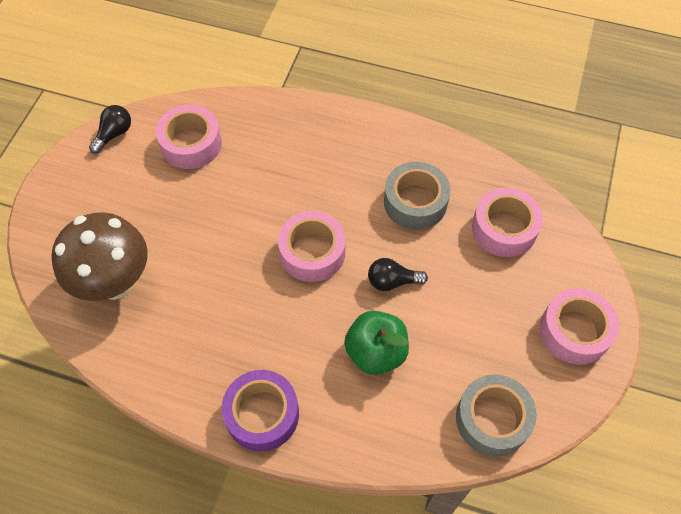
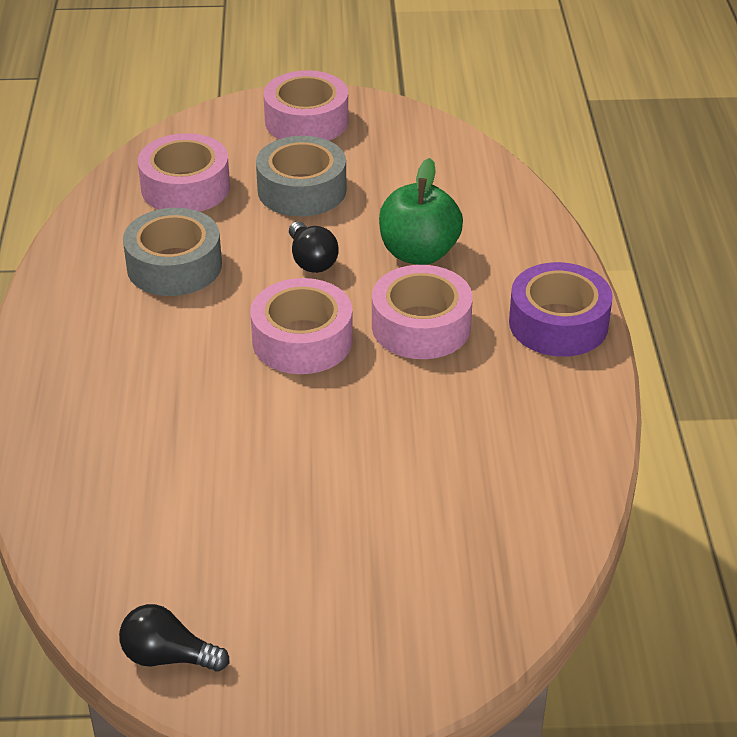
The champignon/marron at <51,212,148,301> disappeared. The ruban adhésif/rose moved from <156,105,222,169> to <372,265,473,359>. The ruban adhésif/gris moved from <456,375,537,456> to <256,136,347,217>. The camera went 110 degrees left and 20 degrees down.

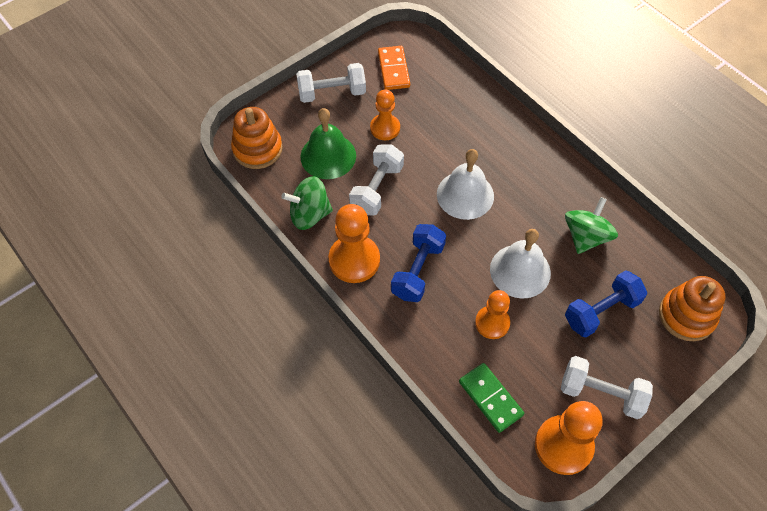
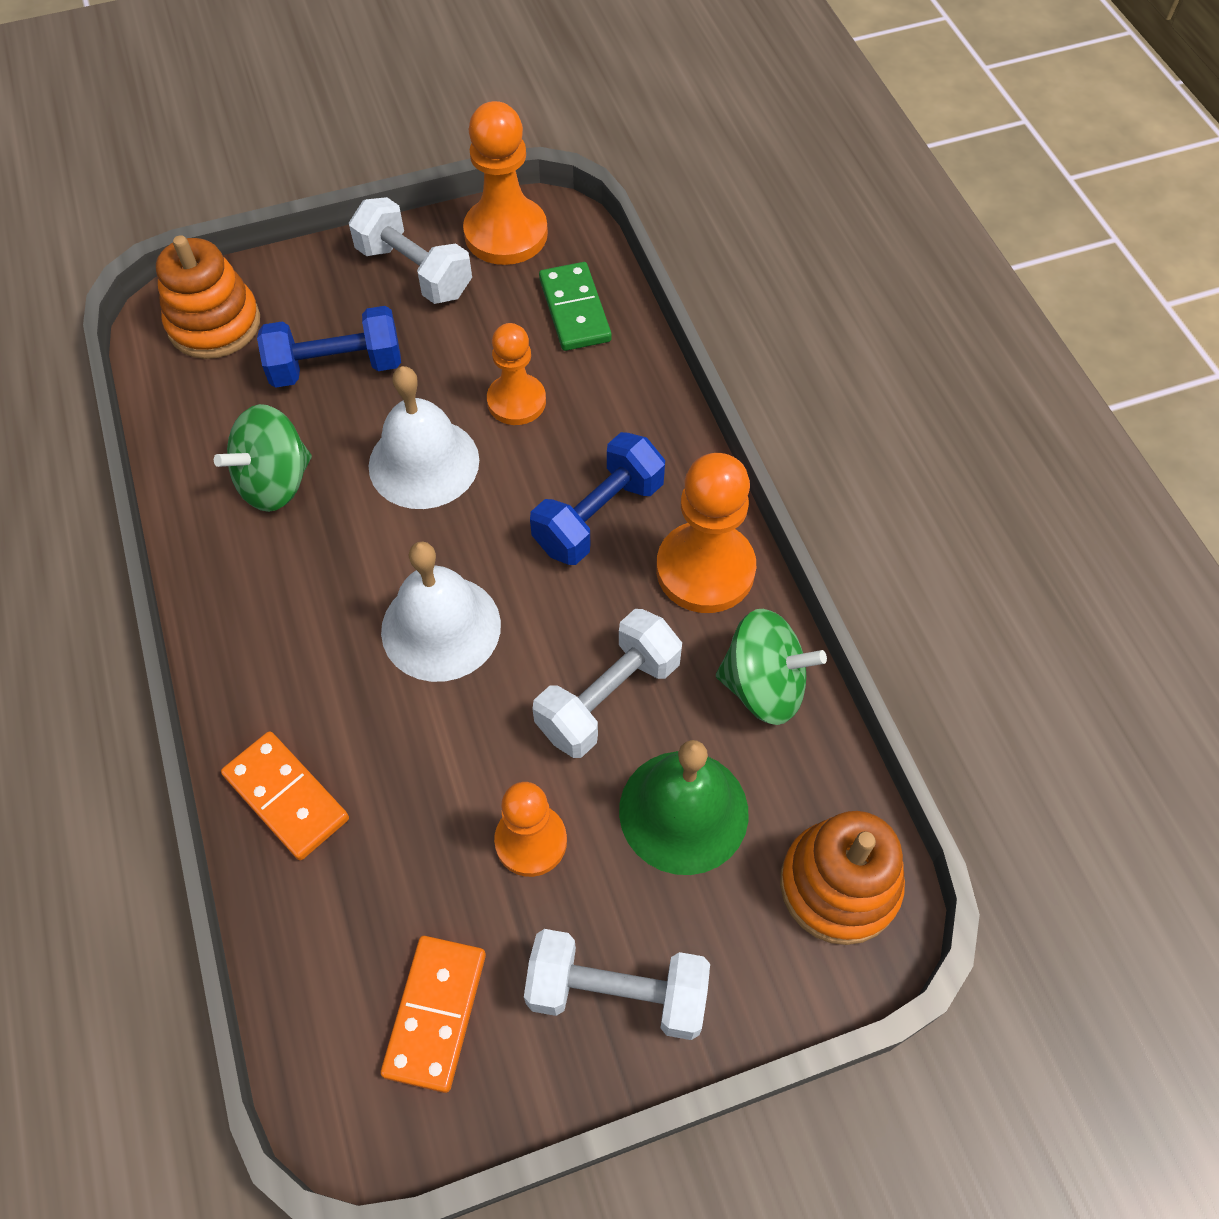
The domino/orange at <221,731,349,860> appeared. The camera went 160 degrees left and 0 degrees up.

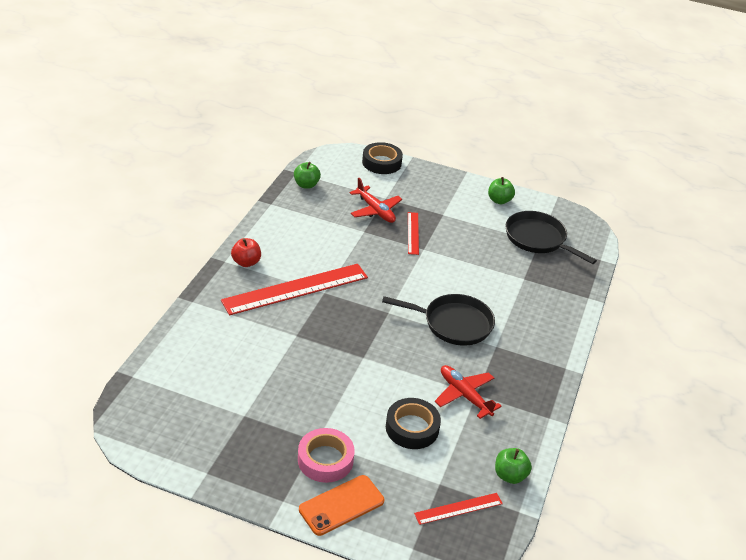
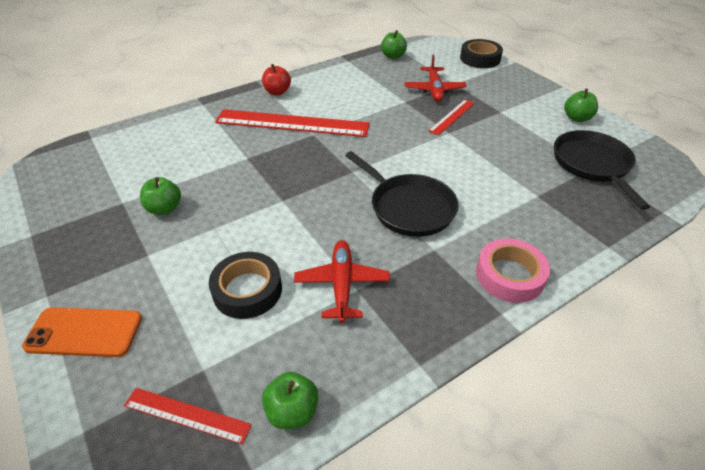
The pomme/vert at <140,177,181,215> appeared. The ruban adhésif/rose moved from <298,428,355,483> to <476,238,550,303>. The camera went 40 degrees right and 5 degrees up.

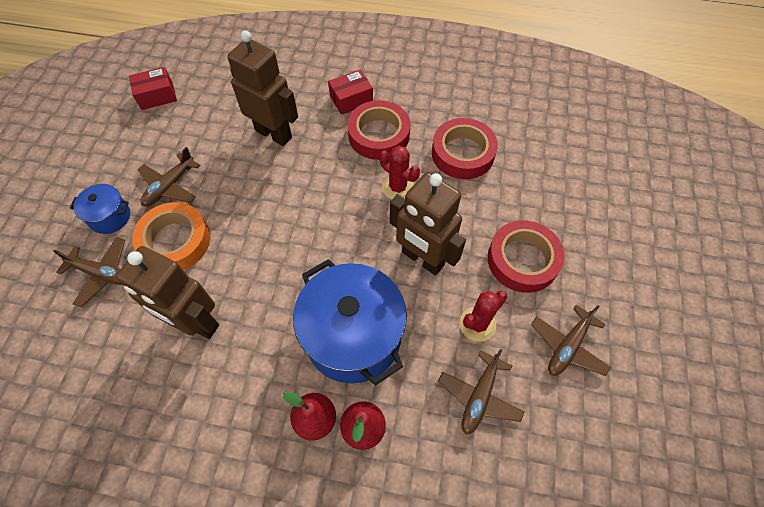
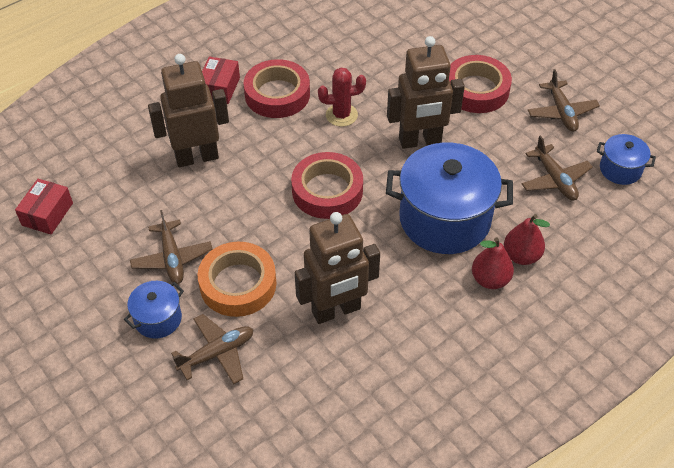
The cactus/rouge at <460,290,507,342> disappeared. The marmite/bleu at <597,134,656,185> appeared. The ruban adhésif/rouge moved from <432,118,498,179> to <291,152,363,219>. The camera went 50 degrees left and 10 degrees down.

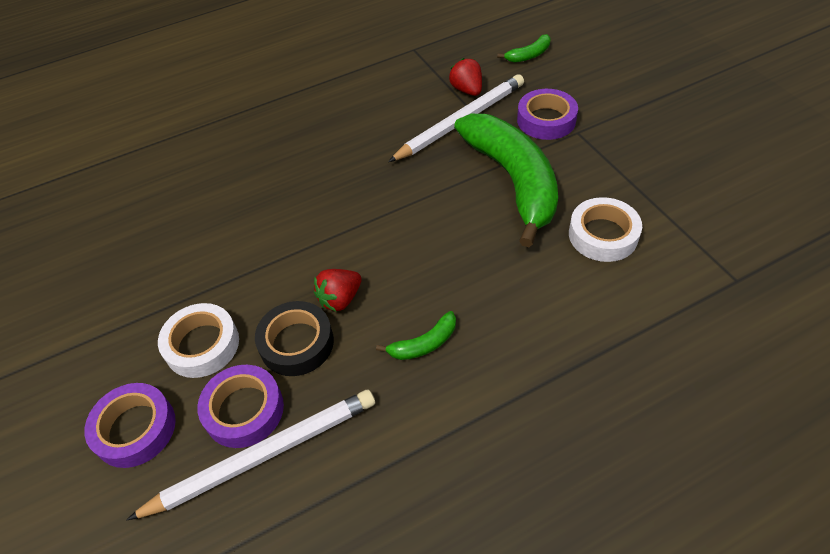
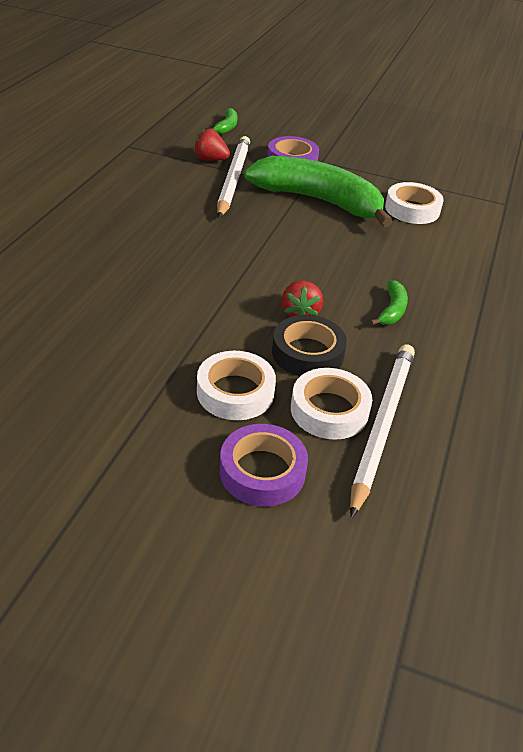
The ruban adhésif/violet at <197,365,284,448> became the ruban adhésif/blanc at <291,368,372,440>. The camera went 50 degrees left and 10 degrees down.

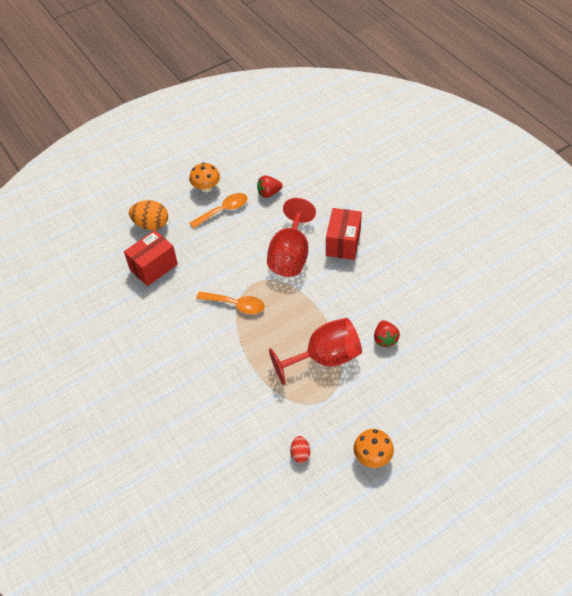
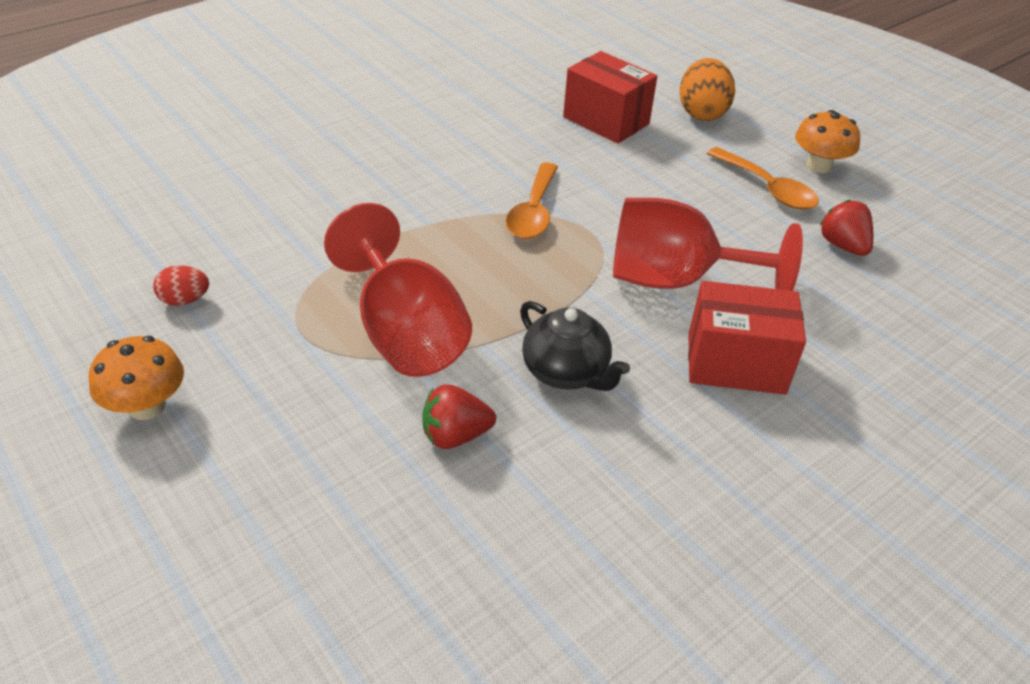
The théière/noir at <520,301,630,391> appeared. The camera went 80 degrees right and 10 degrees down.

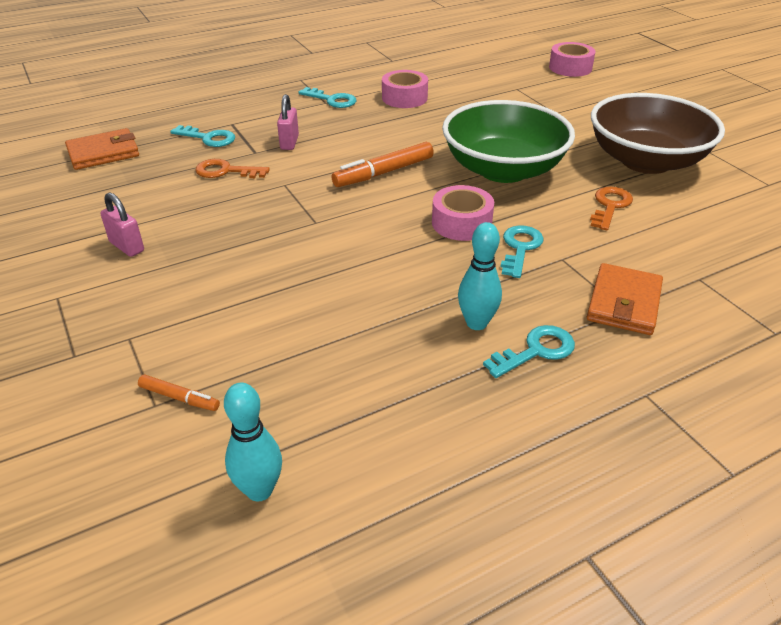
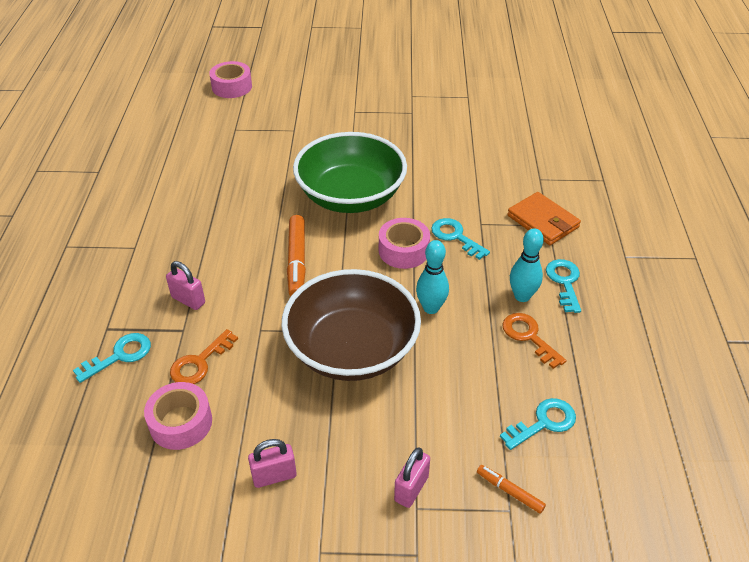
The portefeuille/orange at <65,128,139,170> disappeared. The cadenas/rose at <394,447,430,508> appeared. The quille/turquoise moved from <224,383,282,501> to <416,240,449,314>. The clé/turquoise moved from <298,87,356,108> to <500,398,576,450>. The ruban adhésif/rose moved from <382,70,428,108> to <144,382,212,450>. The clé/orange moved from <590,187,633,230> to <502,313,567,369>. The bol/marron moved from <591,93,725,174> to <282,269,421,381>. The feutre/orange at <138,374,220,411> turned 105 degrees counterclockwise. The camera went 60 degrees left and 5 degrees up.

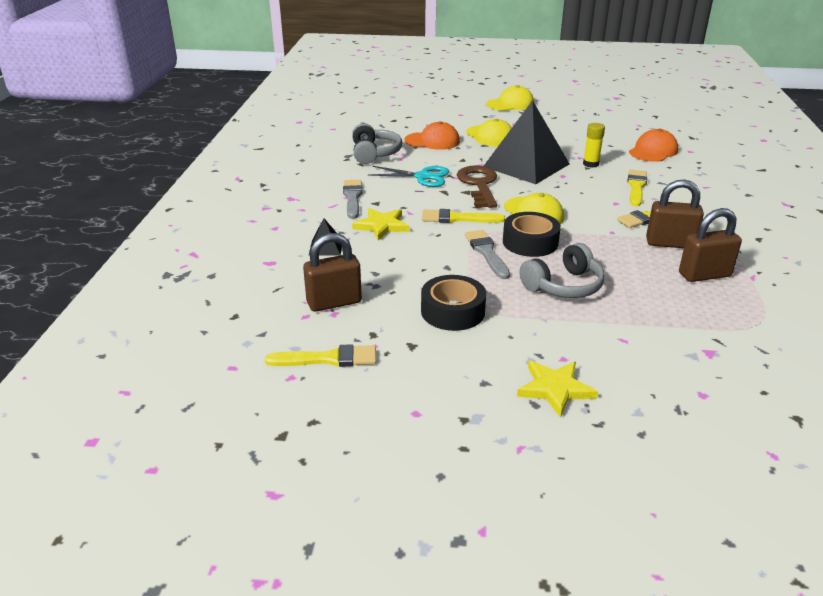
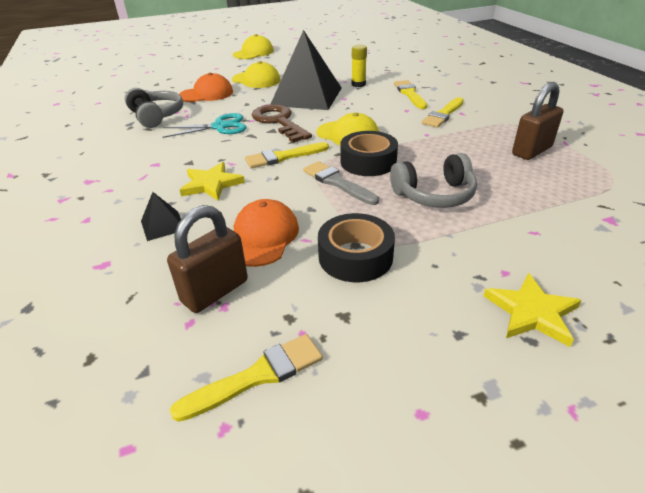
The pinceau/gris at <343,180,362,219> disappeared. The cadenas/marron at <646,180,704,248> disappeared. The casquette/orange moved from <629,129,678,162> to <234,199,299,267>. The casque audio/gris at <519,243,605,298> turned 45 degrees clockwise. The camera went 25 degrees left and 5 degrees up.

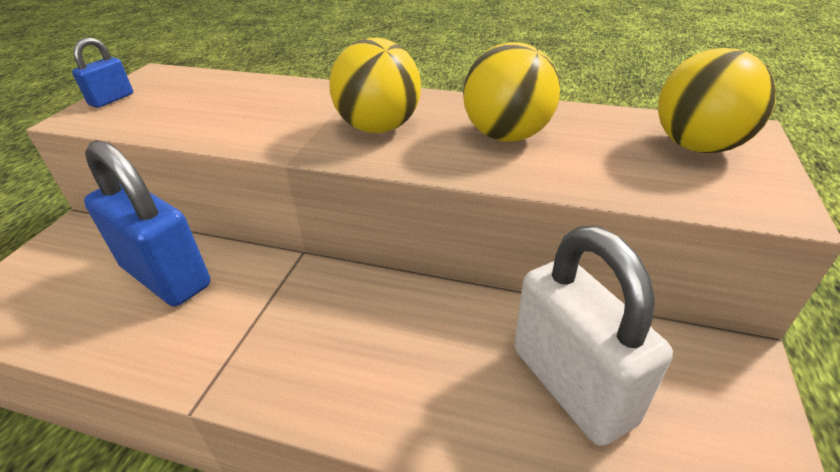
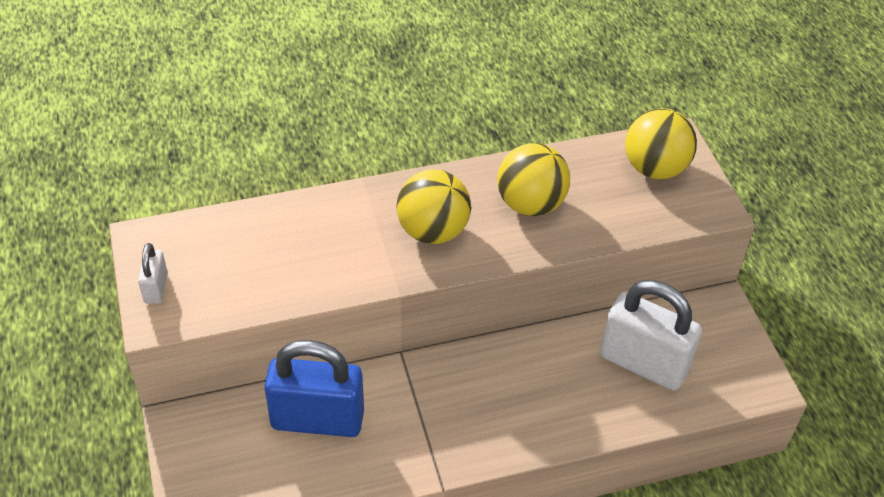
The cadenas/bleu at <72,38,133,108> became the cadenas/blanc at <138,243,168,304>. The camera went 35 degrees left and 10 degrees up.

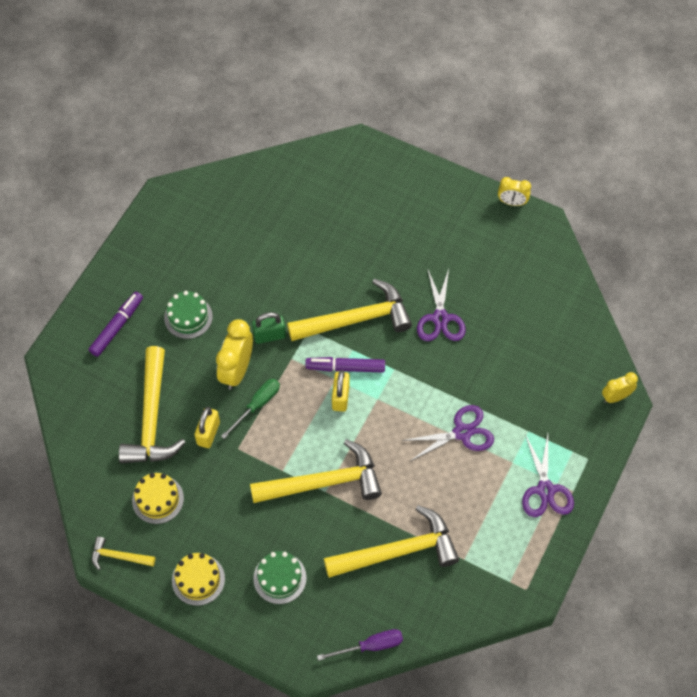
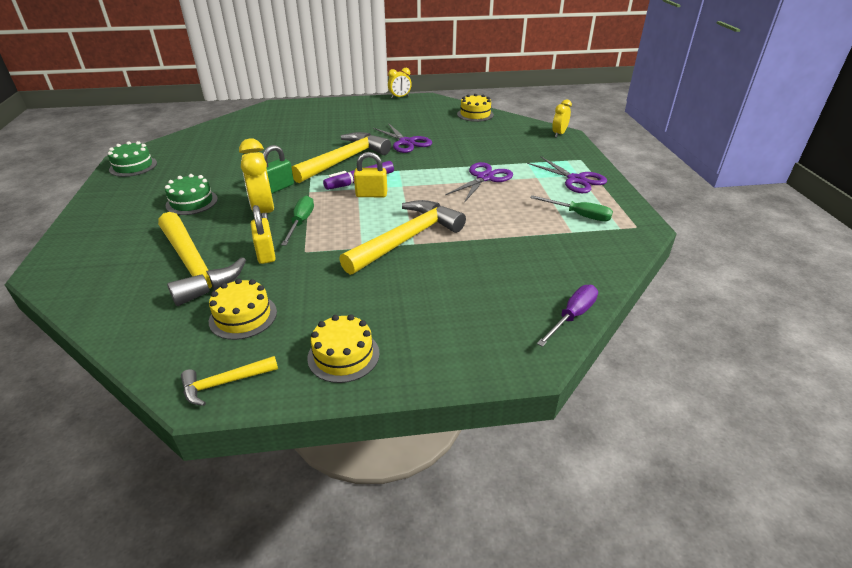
The feutre/violet at <89,291,143,357> disappeared. The marteau/jaune at <324,505,459,578> disappeared. The gâteau/jaune at <457,94,494,122> appeared. The tournevis/vert at <530,195,613,221> appeared. The gâteau/vert moved from <253,551,307,604> to <108,141,157,177>. The cadenas/jaune at <332,370,350,412> turned 60 degrees counterclockwise. The camera went 35 degrees left and 25 degrees down.

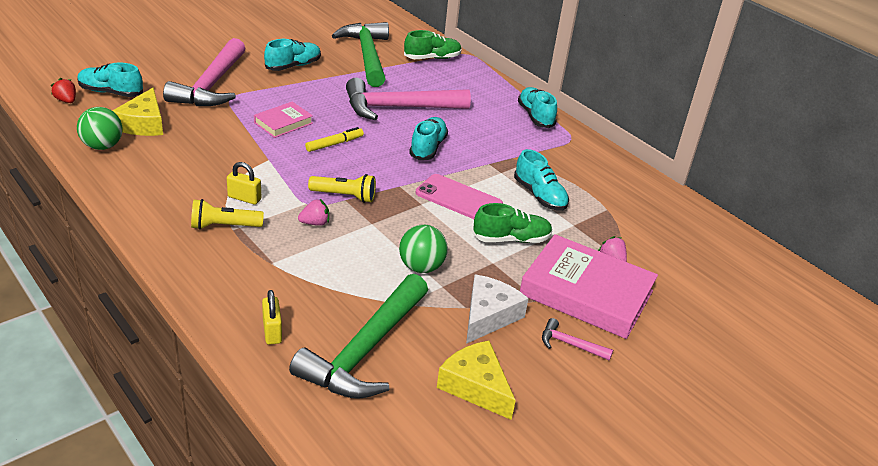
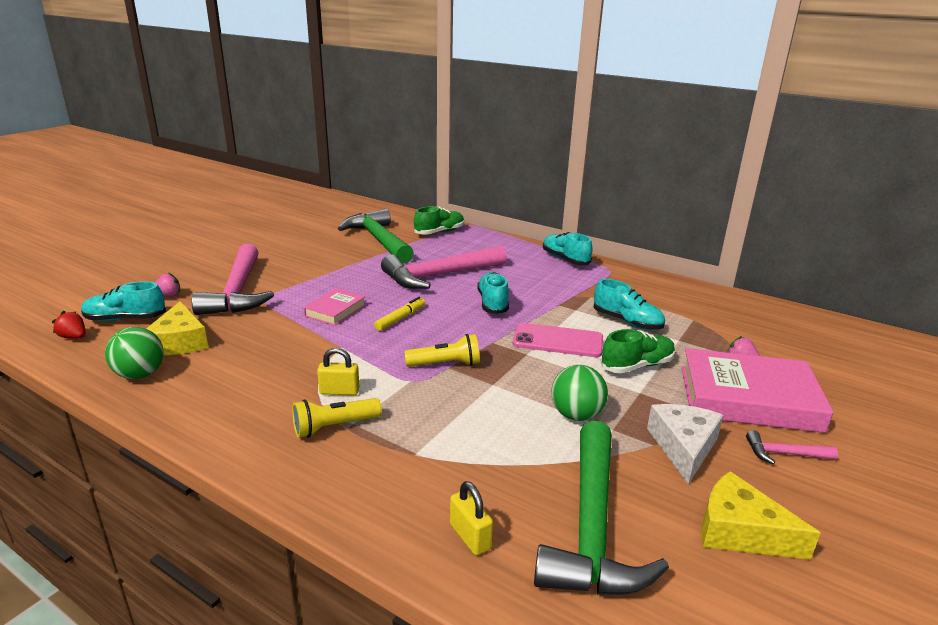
The chaussure/turquoise at <264,39,321,71> disappeared. The fraise/rose moved from <298,199,329,226> to <155,272,180,297>. The camera went 15 degrees left and 10 degrees down.

